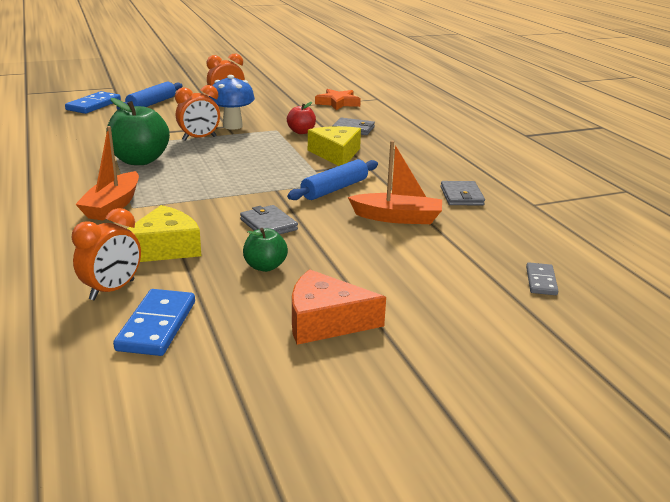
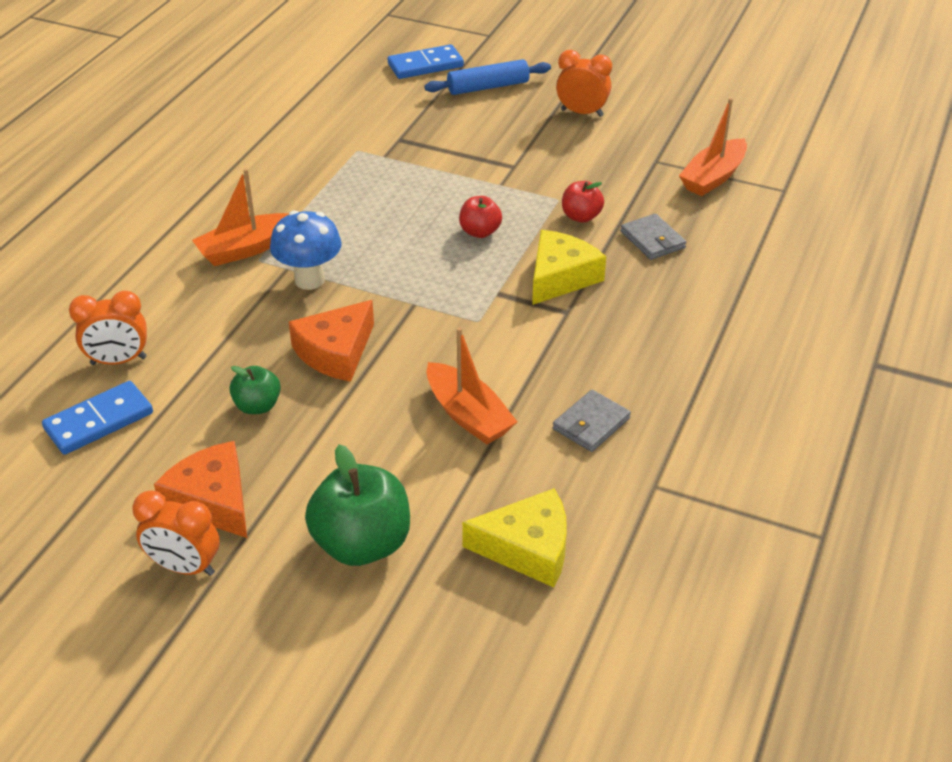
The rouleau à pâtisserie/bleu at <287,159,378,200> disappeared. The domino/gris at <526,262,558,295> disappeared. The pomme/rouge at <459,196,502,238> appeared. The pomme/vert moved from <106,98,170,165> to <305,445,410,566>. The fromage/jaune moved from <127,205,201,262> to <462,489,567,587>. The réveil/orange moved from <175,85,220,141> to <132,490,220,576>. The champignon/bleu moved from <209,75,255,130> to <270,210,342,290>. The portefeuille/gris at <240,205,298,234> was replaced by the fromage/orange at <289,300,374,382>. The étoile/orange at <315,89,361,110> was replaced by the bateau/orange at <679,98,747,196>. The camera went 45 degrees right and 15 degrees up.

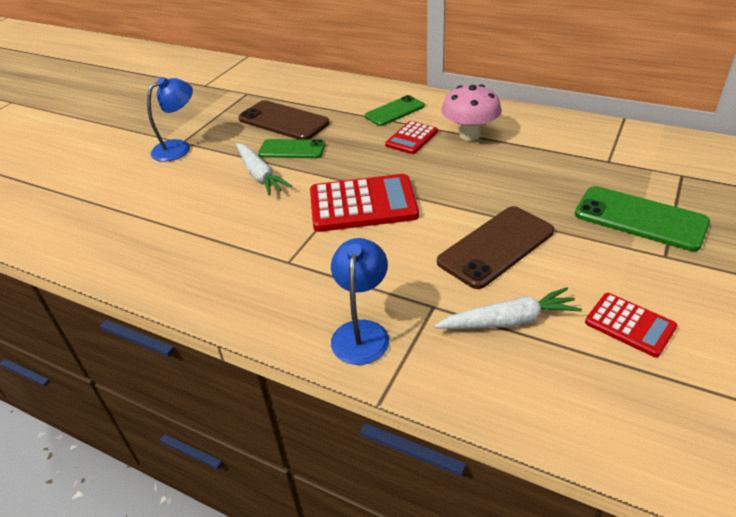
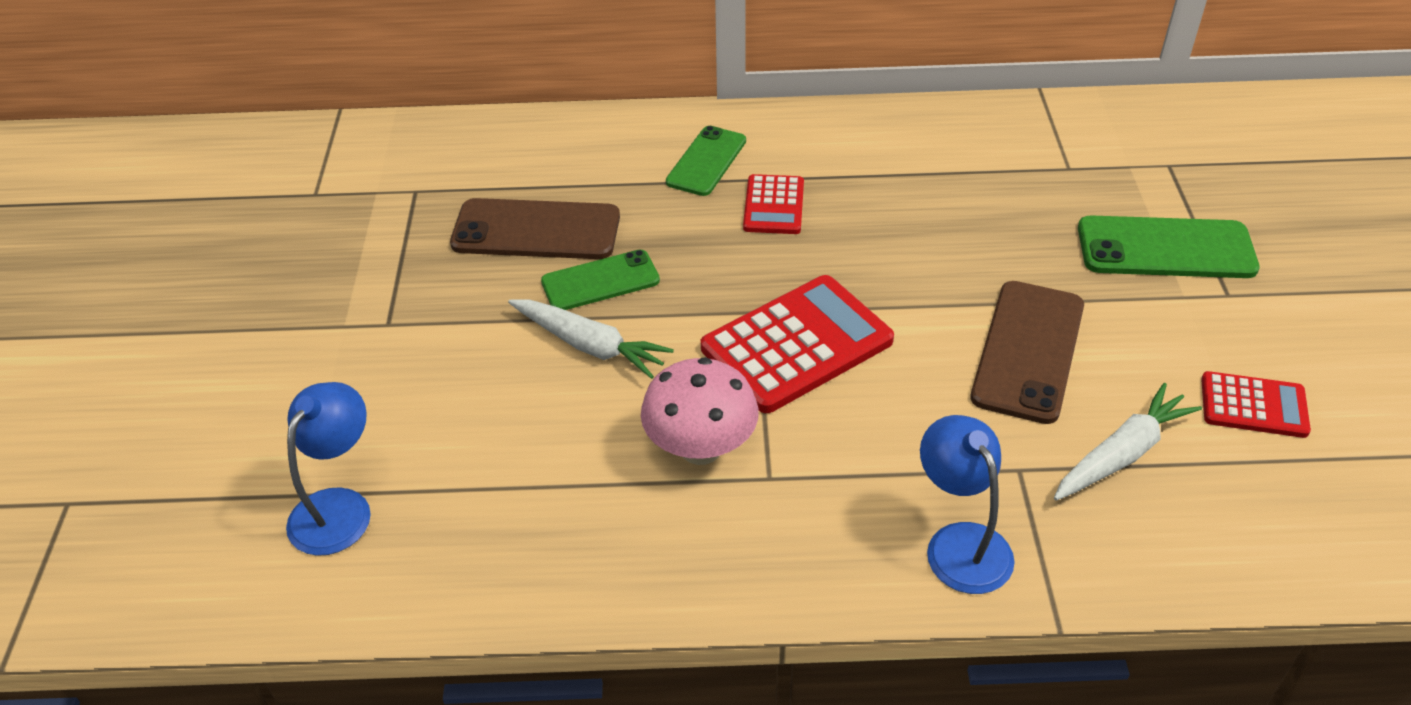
The lampe/bleu moved from <147,77,193,162> to <286,382,371,556>. The champignon/rose moved from <442,84,502,141> to <641,357,759,465>. The camera went 30 degrees left and 5 degrees up.

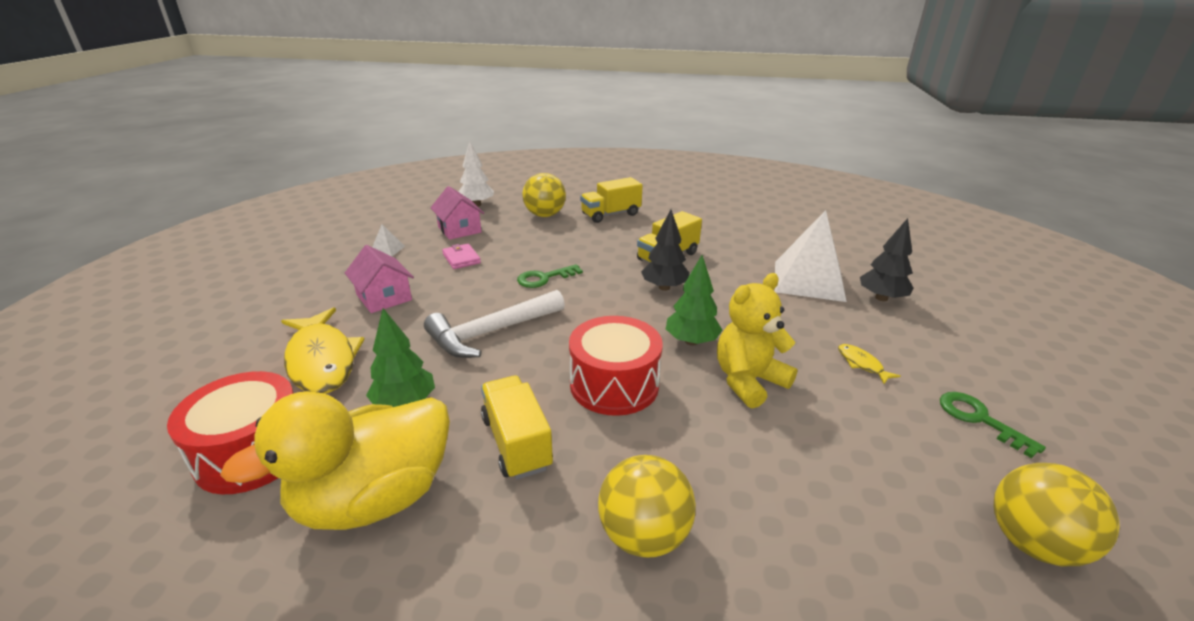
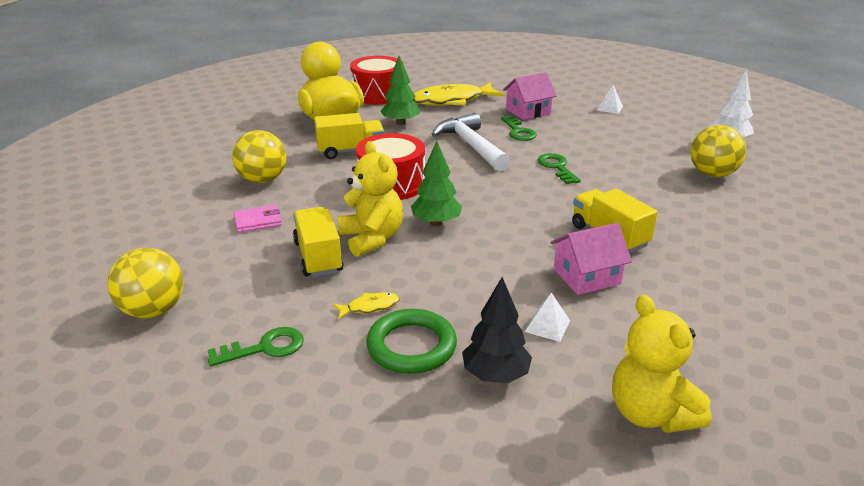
The arbre/noir at <641,210,690,291> disappeared. The anneau/vert at <366,309,457,374> appeared. The clé/vert at <501,116,537,141> appeared. The ours en peluche/jaune at <612,294,712,433> appeared. The maison/rose moved from <430,186,484,240> to <550,223,632,295>. The portefeuille/rose moved from <442,244,481,269> to <233,205,281,233>. The camion/jaune moved from <580,177,643,223> to <293,207,344,277>. The pyramide/blanc at <775,210,847,302> changed to 0.41 times the size. The camera went 100 degrees right and 0 degrees up.

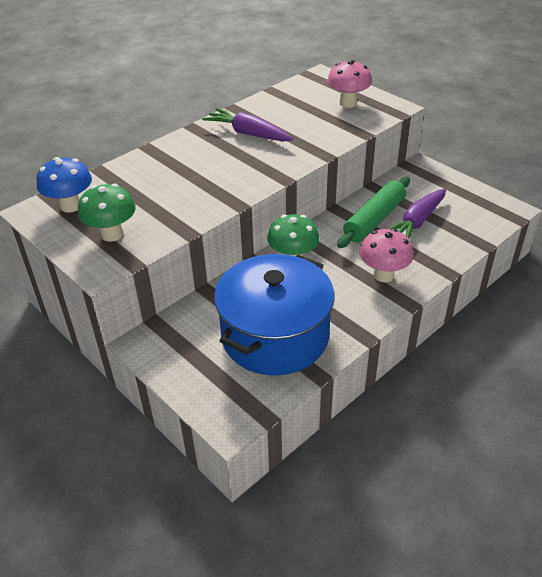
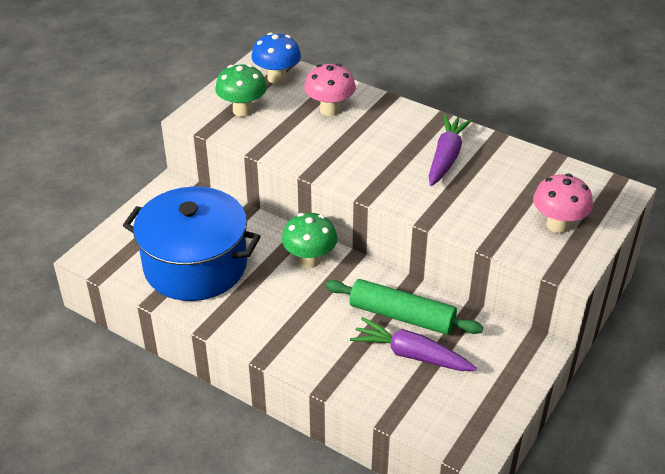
The champignon/rose moved from <360,229,414,282> to <304,63,356,116>. The camera went 75 degrees right and 0 degrees up.

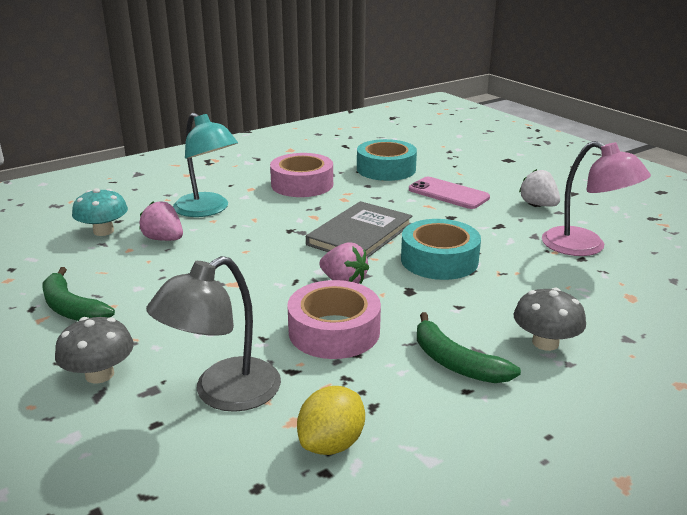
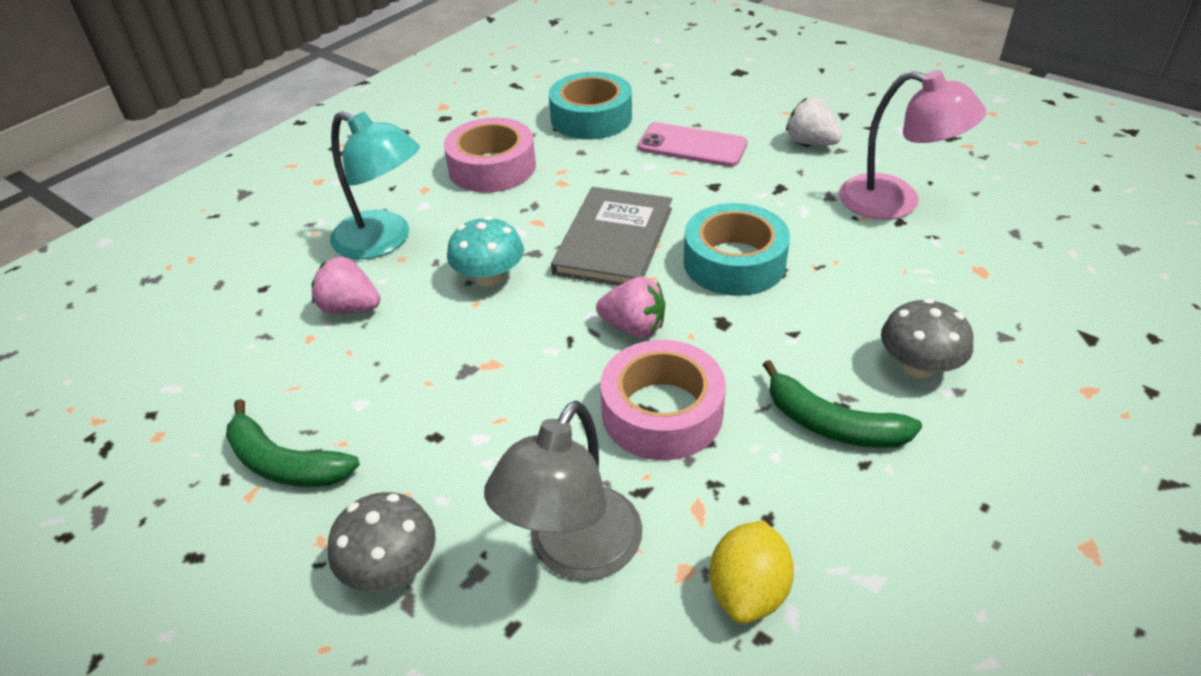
The champignon/turquoise moved from <72,188,128,236> to <447,216,524,286>. The camera went 15 degrees left and 15 degrees up.

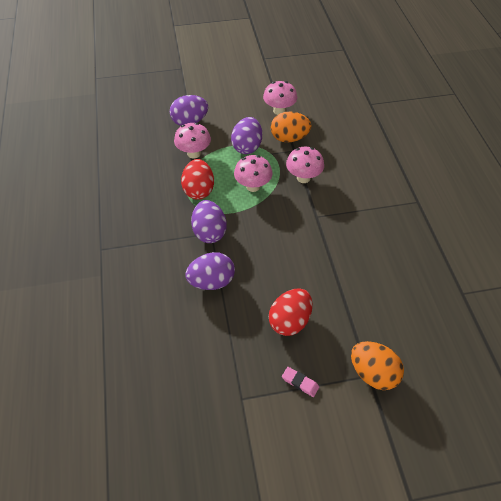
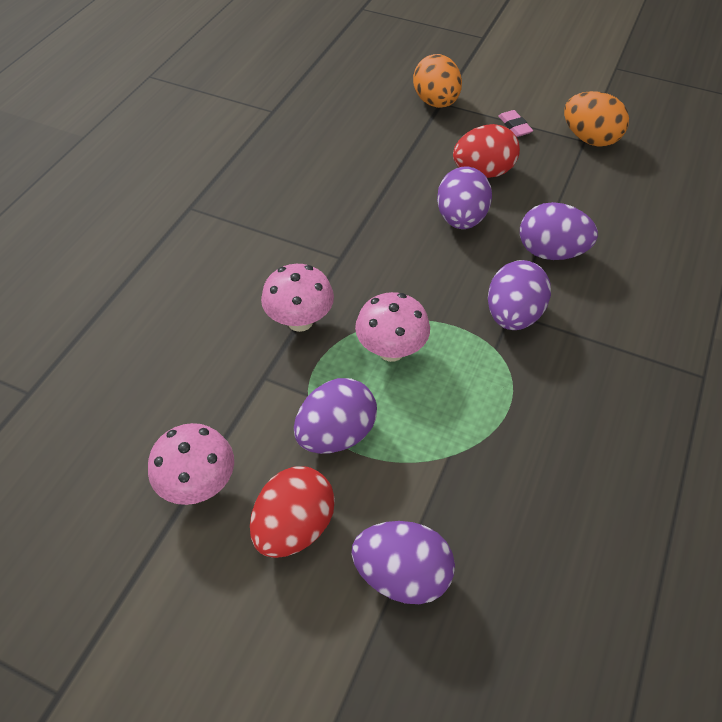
The champignon/rose at <174,123,211,159> disappeared. The œuf/violet at <437,166,492,229> appeared. The œuf/rouge moved from <181,159,214,200> to <250,466,335,558>. The œuf/orange moved from <271,112,311,143> to <564,91,629,147>. The camera went 145 degrees left and 0 degrees up.

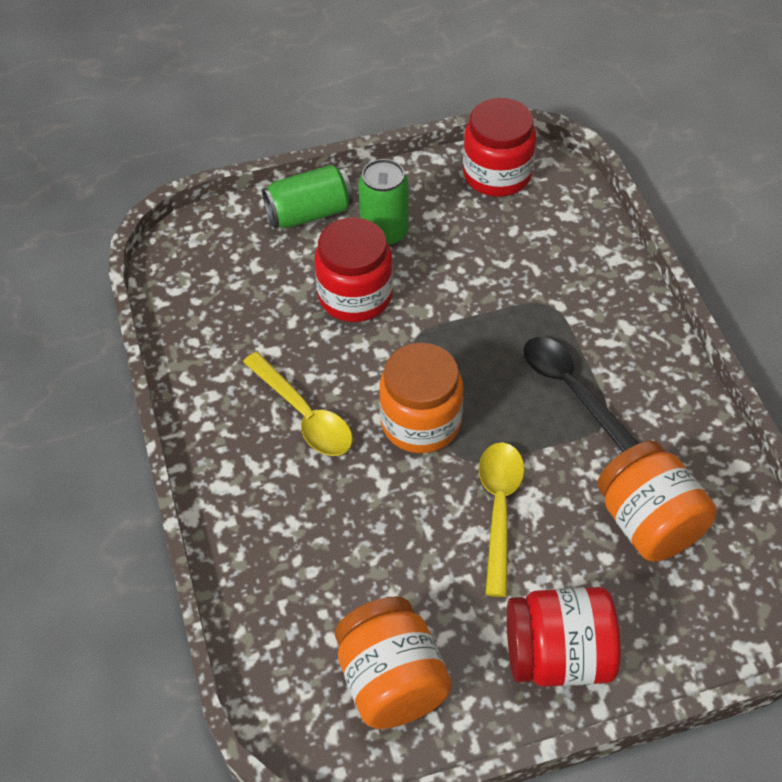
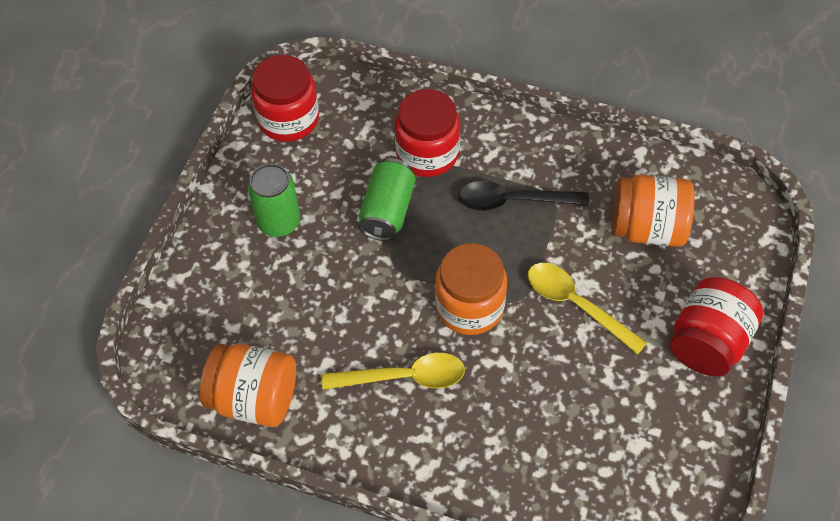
The canette/vert moved from <262,165,353,228> to <359,158,416,241>. The bocal/rouge moved from <314,217,393,322> to <395,89,460,177>. The bocal/orange moved from <335,597,452,729> to <200,344,296,427>. The camera went 55 degrees left and 5 degrees up.

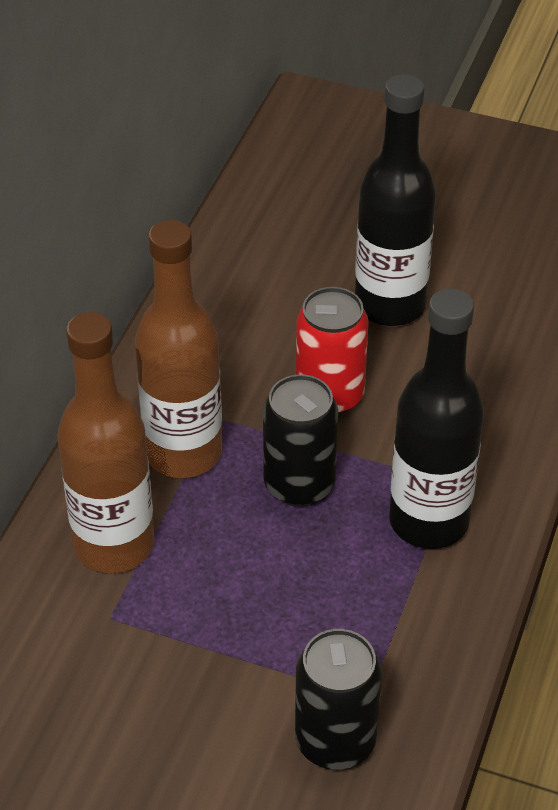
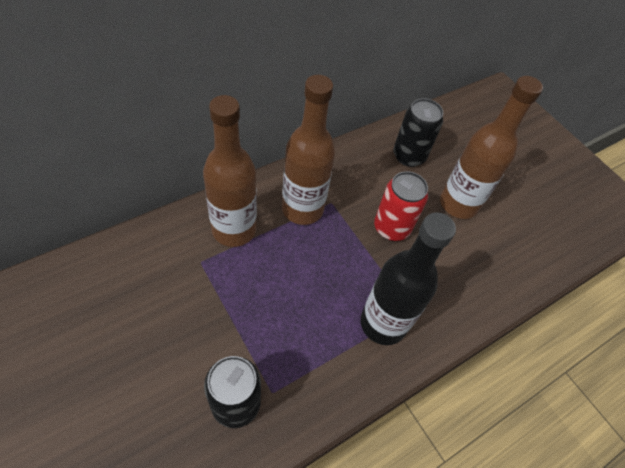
The canette/noir moved from <263,374,338,507> to <393,98,443,167>. The bouteille/noir at <355,74,436,326> became the bouteille/marron at <440,76,543,219>. The camera went 30 degrees right and 10 degrees up.

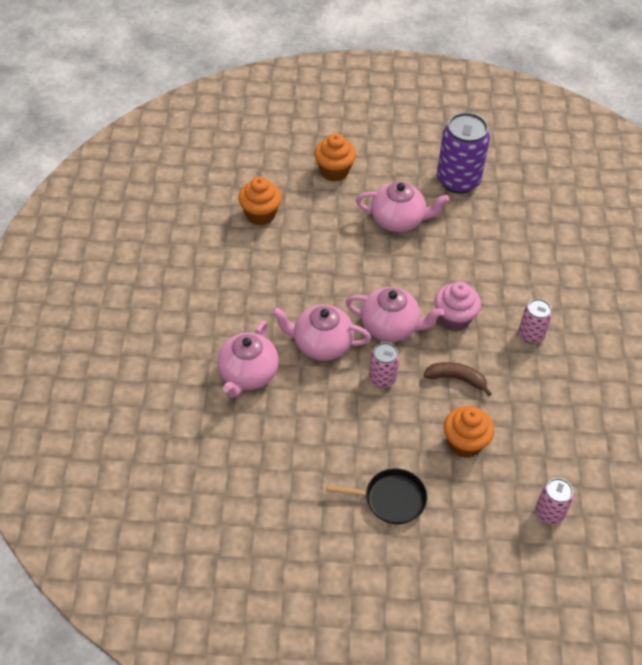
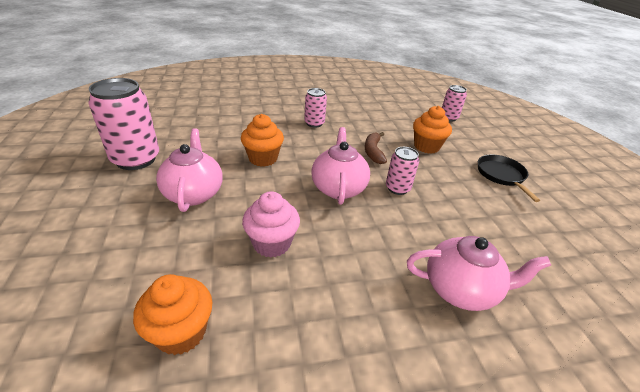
The théière/rose at <271,305,371,361> disappeared. The muffin/orange moved from <314,133,356,182> to <241,114,284,167>. The muffin/rose moved from <435,281,481,332> to <242,191,300,258>. The canette/violet at <437,112,490,194> became the canette/rose at <88,78,159,170>. The camera went 105 degrees left and 15 degrees down.

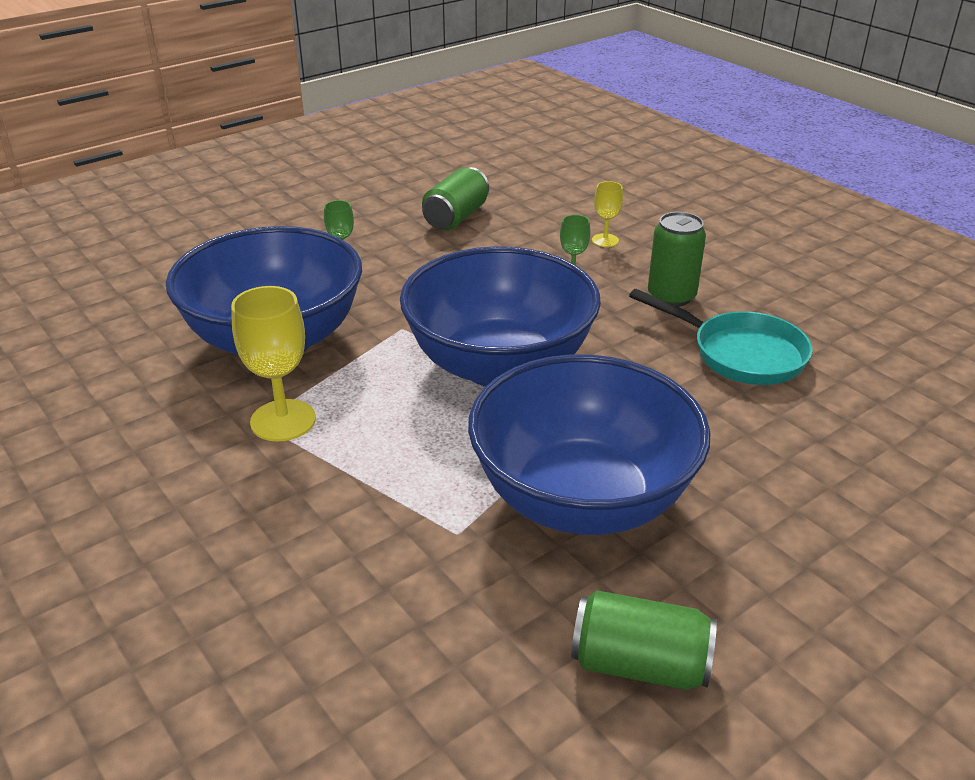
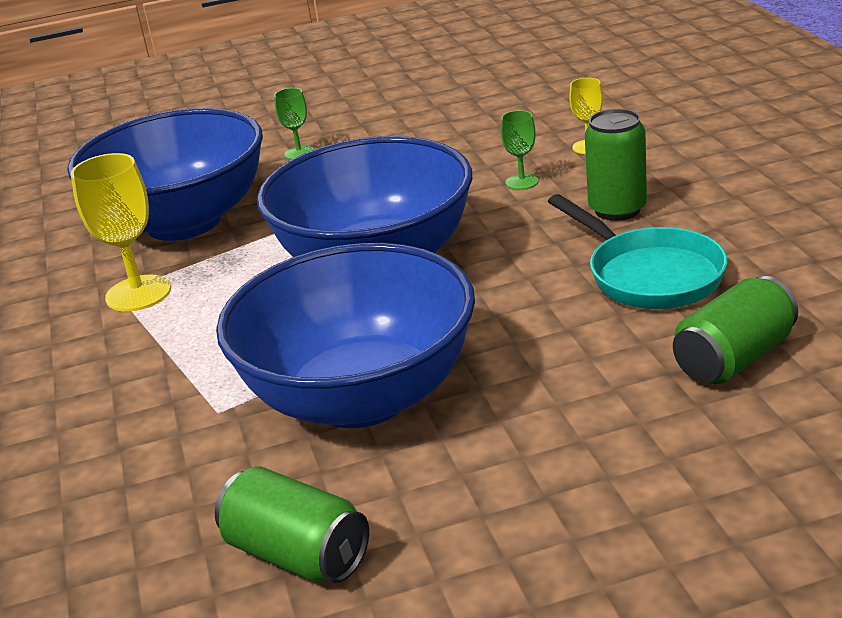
The canette/vert moved from <422,167,489,230> to <673,276,798,384>. The camera went 25 degrees right and 5 degrees down.

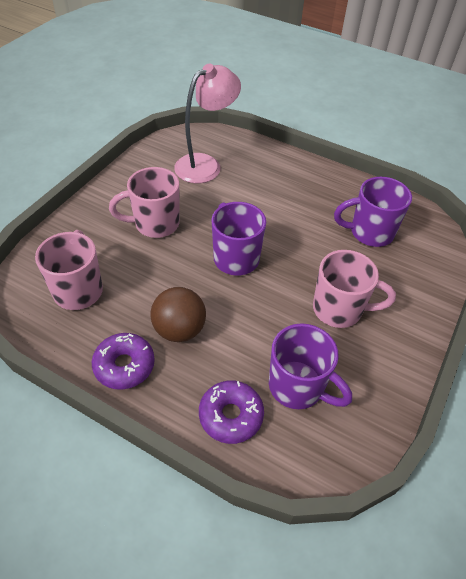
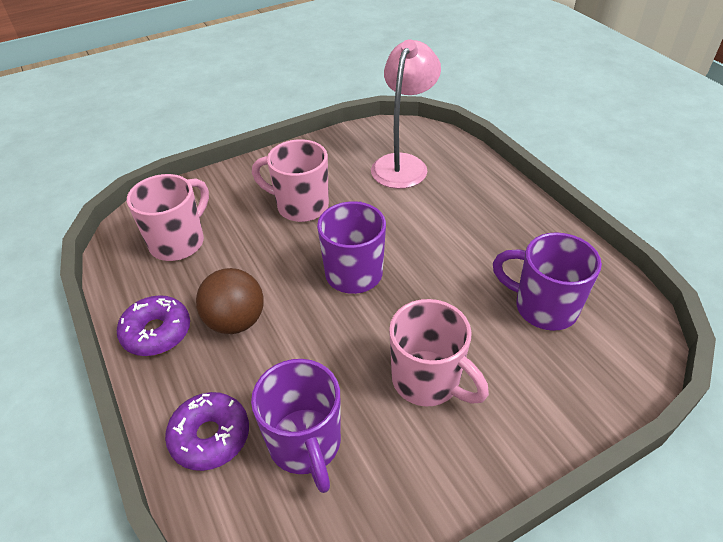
The lampe/rose at <174,64,241,183> turned 60 degrees counterclockwise. The camera went 35 degrees right and 5 degrees down.

